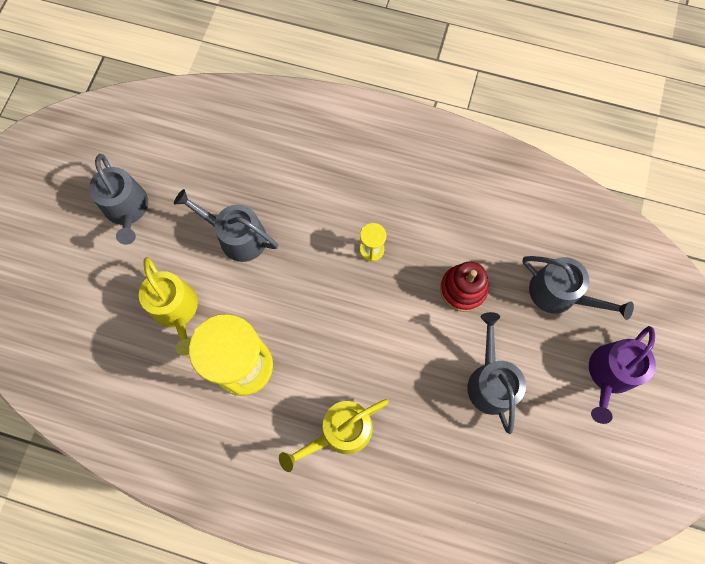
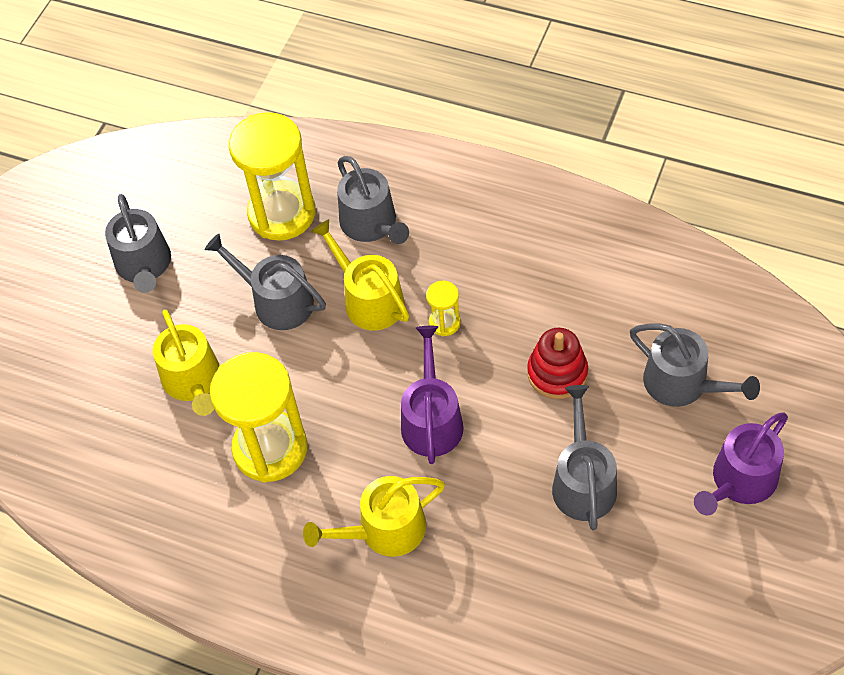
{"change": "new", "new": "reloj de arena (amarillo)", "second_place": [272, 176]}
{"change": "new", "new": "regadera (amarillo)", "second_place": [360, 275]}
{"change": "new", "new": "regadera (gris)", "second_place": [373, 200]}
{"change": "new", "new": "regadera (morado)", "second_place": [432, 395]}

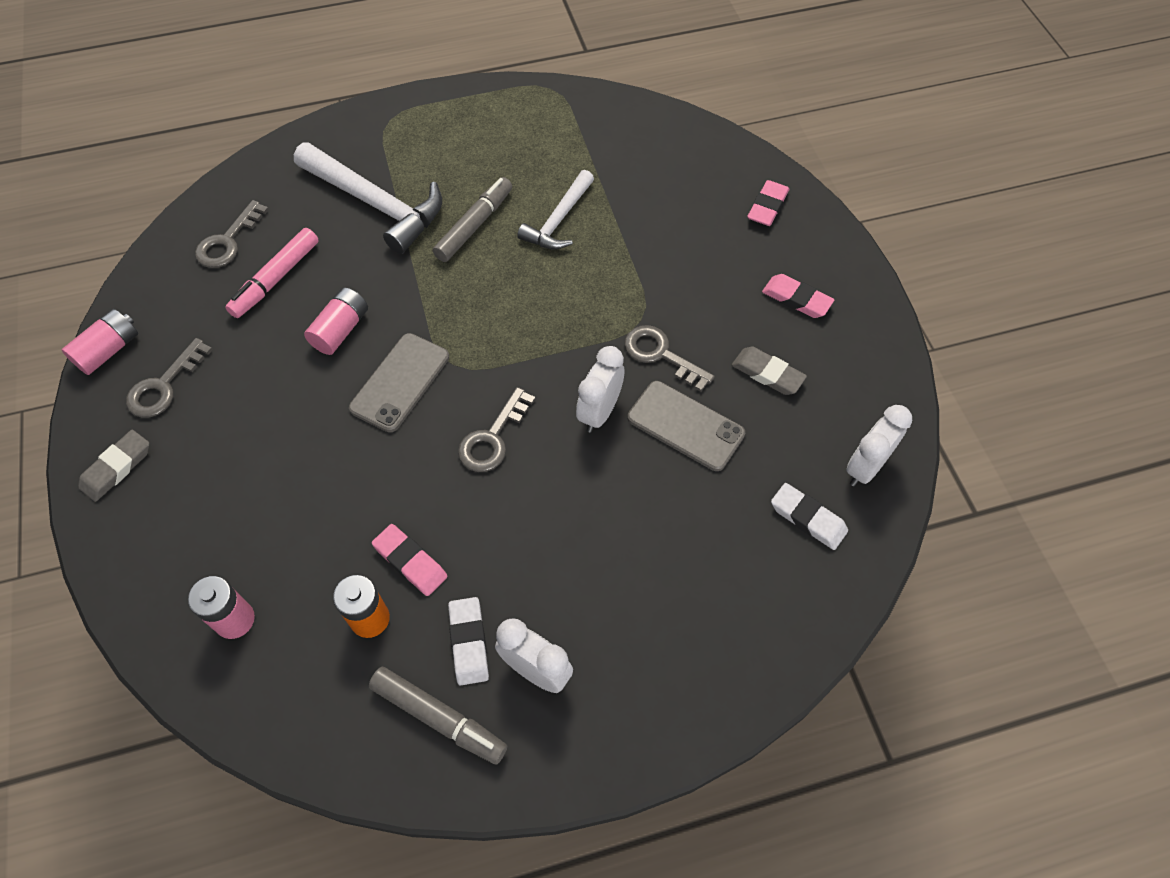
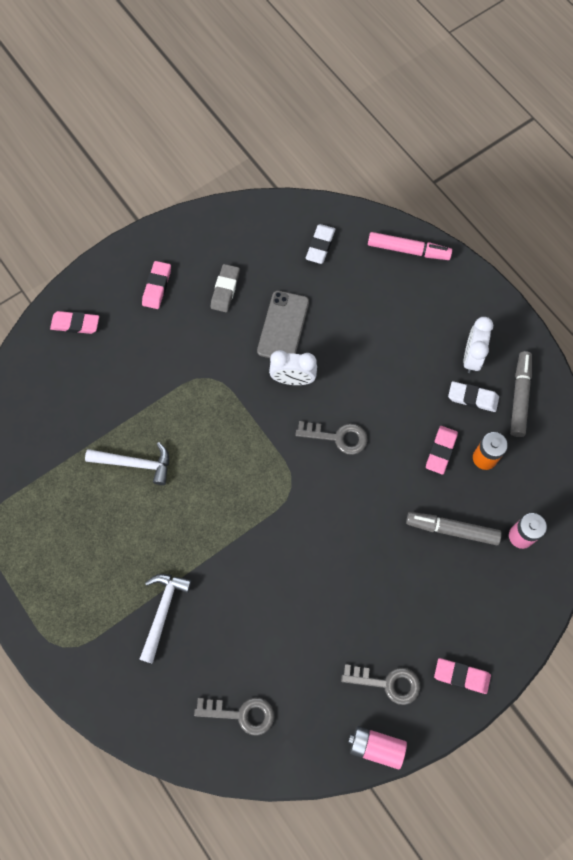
{"change": "gone", "old": "pila (rosa)", "first_place": [336, 321]}
{"change": "gone", "old": "móvil (gris)", "first_place": [399, 382]}
{"change": "gone", "old": "llave (gris)", "first_place": [670, 358]}
{"change": "gone", "old": "despertador (blanco)", "first_place": [879, 445]}
{"change": "shifted", "old": "rotulador (rosa)", "first_place": [272, 273], "second_place": [410, 246]}
{"change": "shifted", "old": "rotulador (gris)", "first_place": [472, 219], "second_place": [454, 528]}
{"change": "repainted", "old": "goma de borrar (gris)", "new": "goma de borrar (rosa)", "first_place": [113, 466], "second_place": [462, 676]}
{"change": "rotated", "old": "goma de borrar (blanco)", "first_place": [468, 641], "second_place": [473, 396], "degrees": 45}
{"change": "scaled", "old": "martillo (blanco)", "first_place": [368, 198], "second_place": [165, 619], "factor": 0.61}

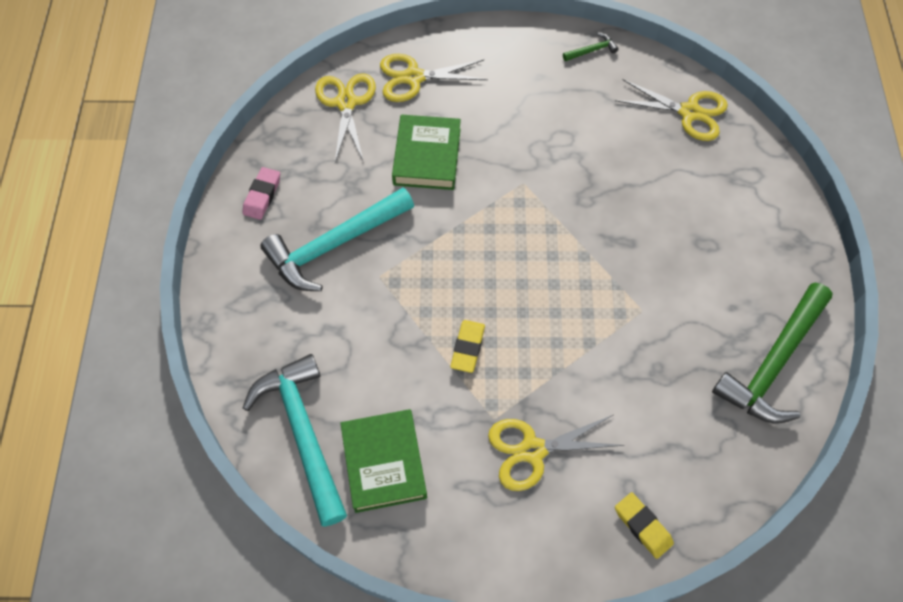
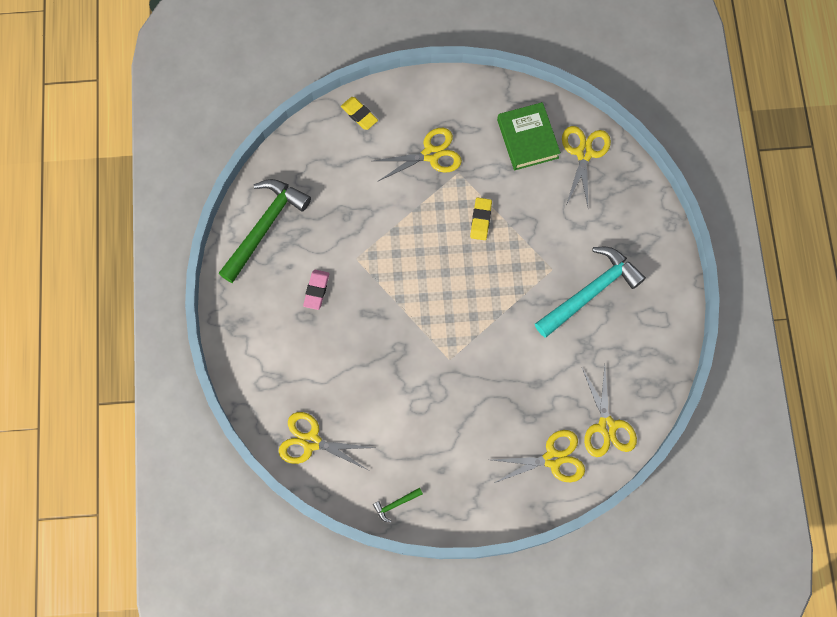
{"change": "gone", "old": "libro (verde)", "first_place": [426, 152]}
{"change": "shifted", "old": "goma de borrar (rosa)", "first_place": [261, 193], "second_place": [316, 290]}
{"change": "swapped", "old": "martillo (turquesa)", "new": "tijeras (amarillo)", "first_place": [295, 440], "second_place": [586, 166]}

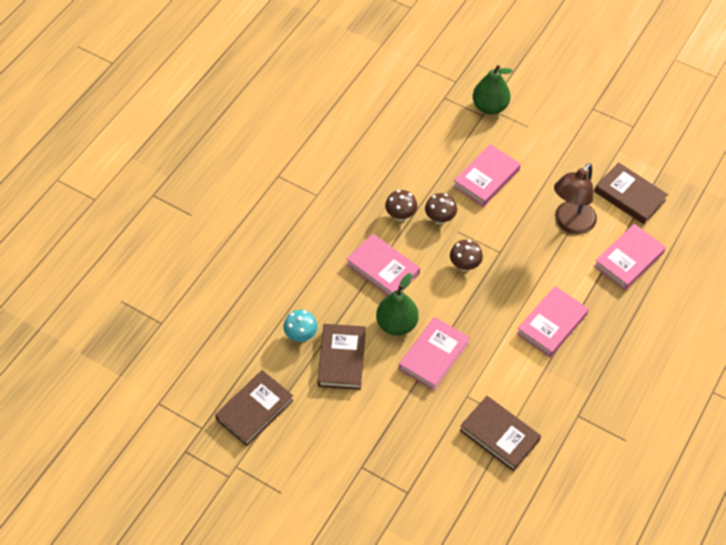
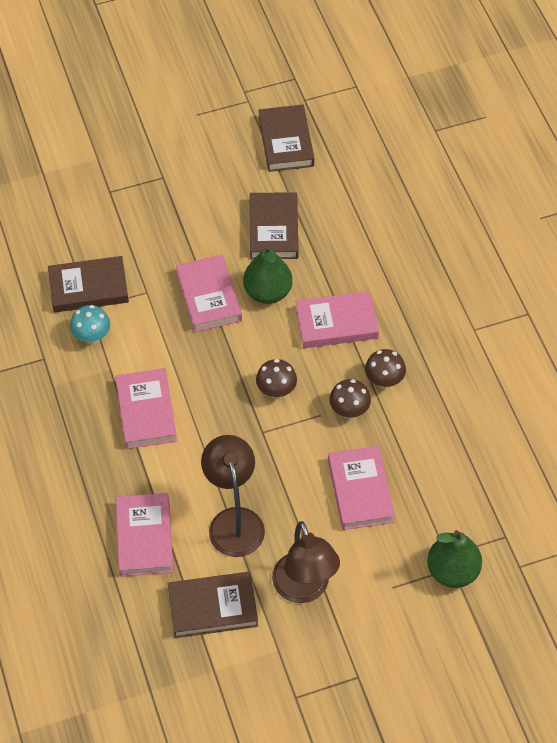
{"change": "new", "new": "lámpara (marrón)", "second_place": [306, 562]}
{"change": "shifted", "old": "seta (turquesa)", "first_place": [300, 326], "second_place": [90, 324]}
{"change": "rotated", "old": "libro (marrón)", "first_place": [341, 357], "second_place": [274, 225], "degrees": 45}

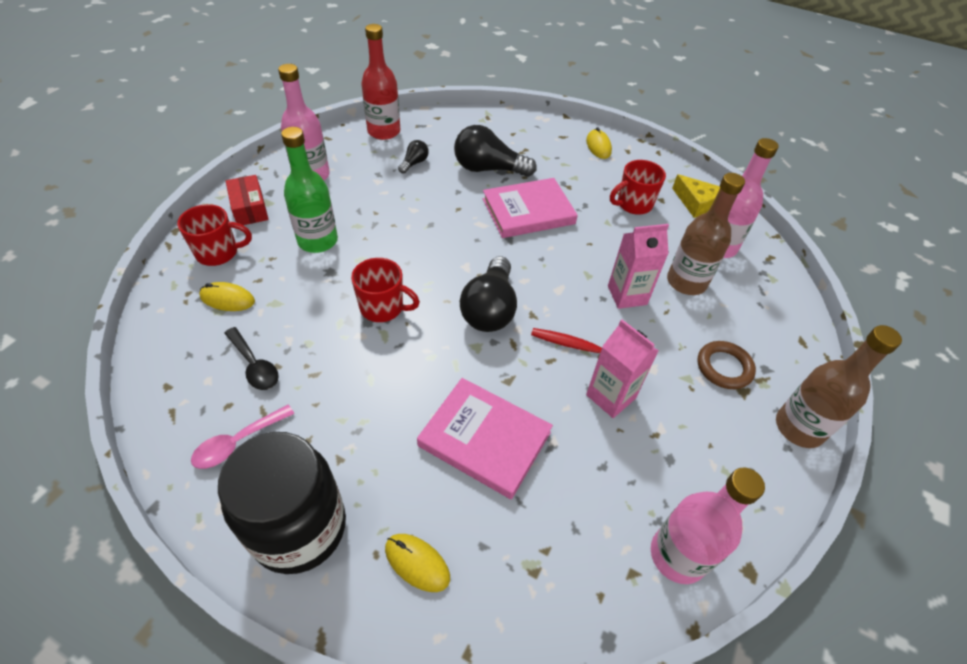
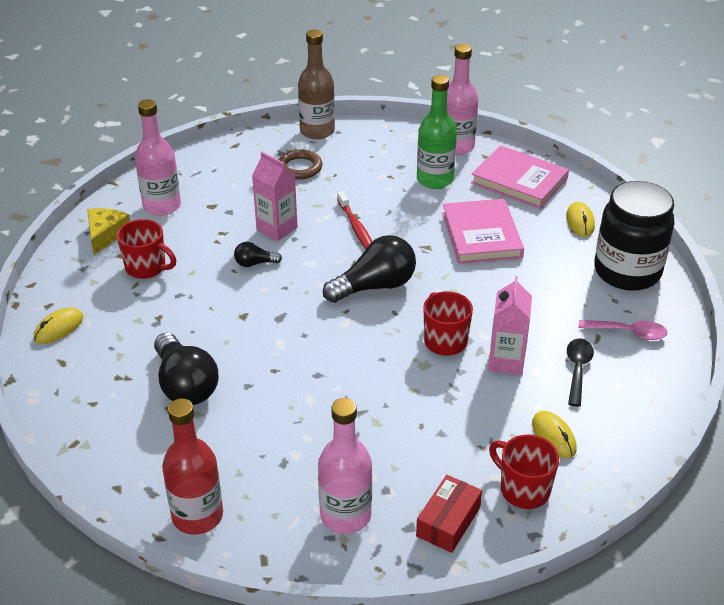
{"change": "gone", "old": "botella (marrón)", "first_place": [706, 234]}
{"change": "shifted", "old": "botella (verde)", "first_place": [309, 190], "second_place": [437, 132]}
{"change": "shifted", "old": "bombilla (negro)", "first_place": [413, 157], "second_place": [258, 254]}
{"change": "shifted", "old": "libro (rosa)", "first_place": [530, 208], "second_place": [520, 177]}
{"change": "shifted", "old": "cartón de leche (rosa)", "first_place": [622, 368], "second_place": [510, 325]}

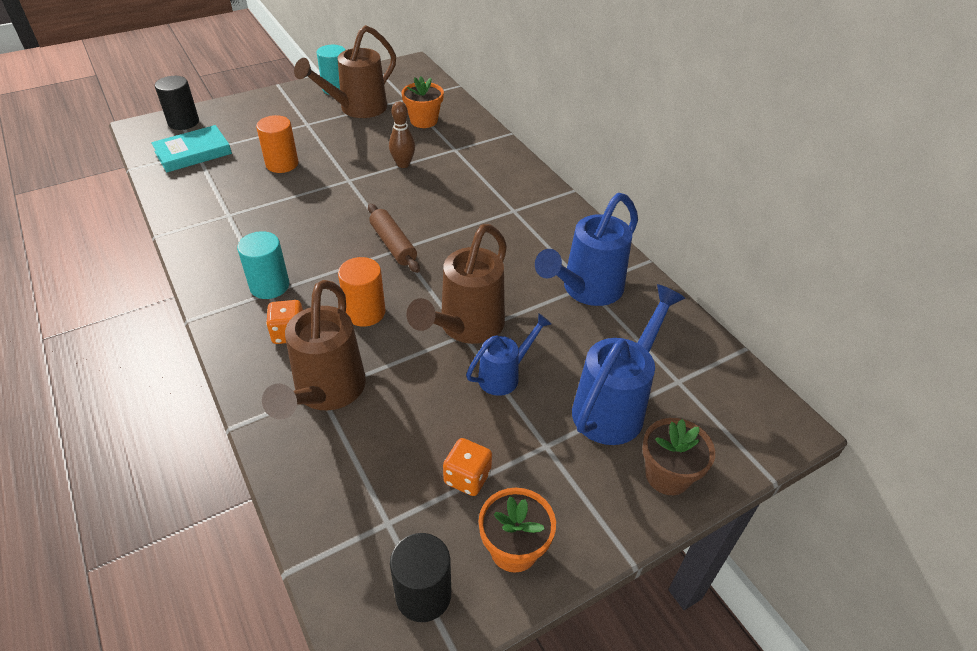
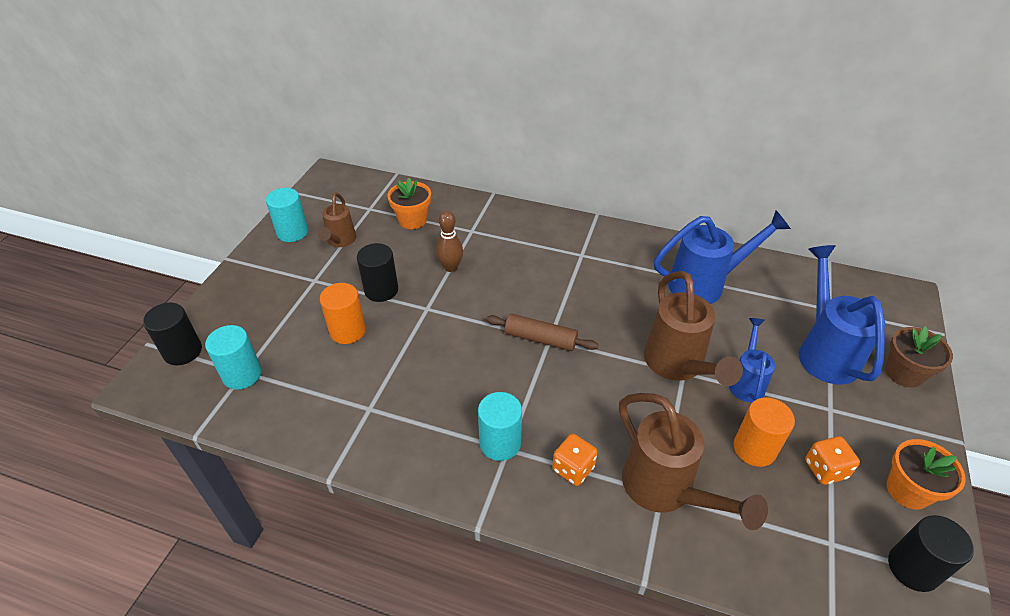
{"change": "new", "new": "cilindro (negro)", "second_place": [377, 272]}
{"change": "shifted", "old": "cilindro (naranja)", "first_place": [361, 292], "second_place": [764, 432]}
{"change": "swapped", "old": "libro (turquesa)", "new": "cilindro (turquesa)", "first_place": [191, 148], "second_place": [233, 357]}
{"change": "rotated", "old": "regadera (azul)", "first_place": [586, 249], "second_place": [722, 257], "degrees": -105}
{"change": "scaled", "old": "regadera (marrón)", "first_place": [345, 71], "second_place": [337, 219], "factor": 0.59}

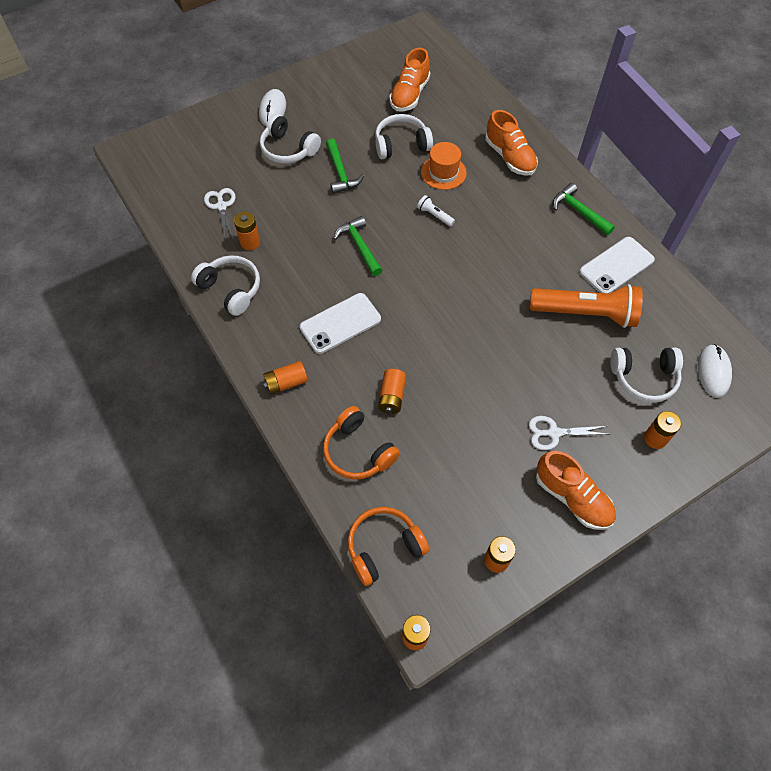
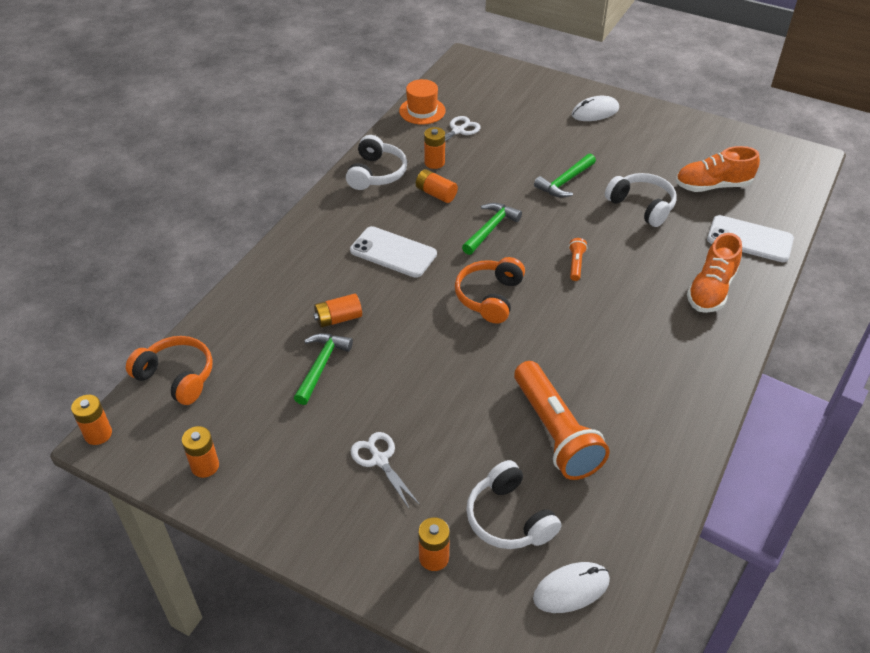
{"change": "gone", "old": "auriculares (blanco)", "first_place": [290, 139]}
{"change": "gone", "old": "zapato (naranja)", "first_place": [576, 490]}
{"change": "shifted", "old": "pila (naranja)", "first_place": [285, 378], "second_place": [437, 186]}
{"change": "shifted", "old": "auriculares (naranja)", "first_place": [361, 443], "second_place": [490, 290]}
{"change": "shifted", "old": "sombrero (naranja)", "first_place": [444, 166], "second_place": [422, 102]}
{"change": "shifted", "old": "martillo (verde)", "first_place": [584, 209], "second_place": [323, 369]}
{"change": "shifted", "old": "móvil (blanco)", "first_place": [617, 265], "second_place": [750, 238]}
{"change": "repainted", "old": "lámpara de mano (blanco)", "new": "lámpara de mano (naranja)", "first_place": [436, 211], "second_place": [578, 259]}

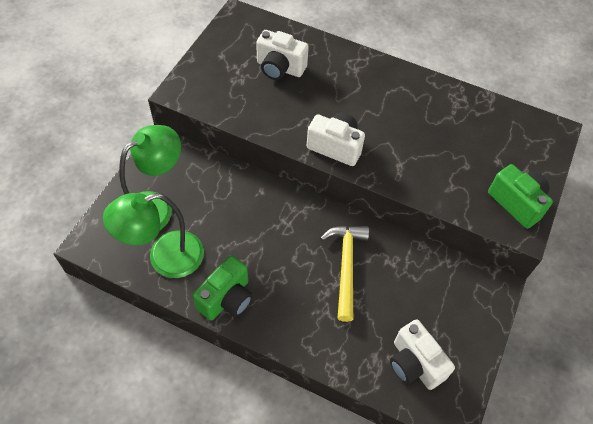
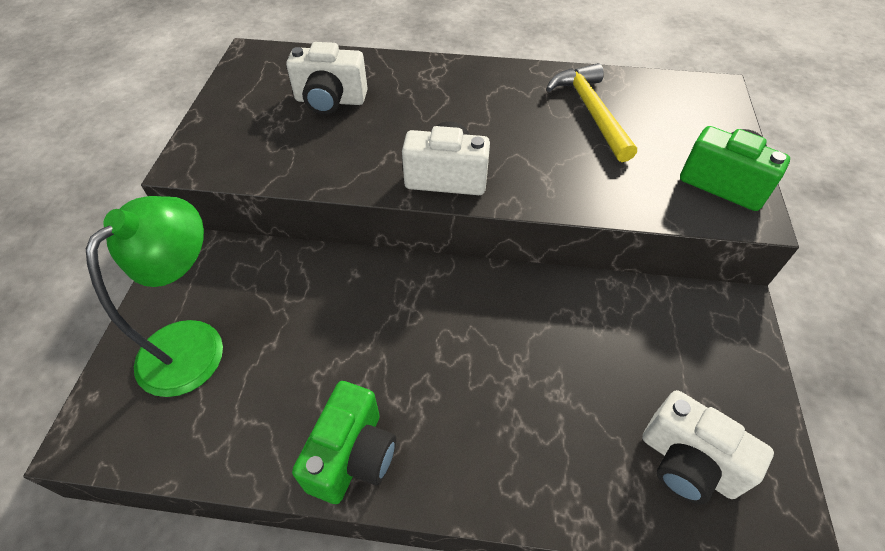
{"change": "gone", "old": "lámpara (verde)", "first_place": [153, 235]}
{"change": "shifted", "old": "martillo (amarillo)", "first_place": [344, 274], "second_place": [591, 112]}

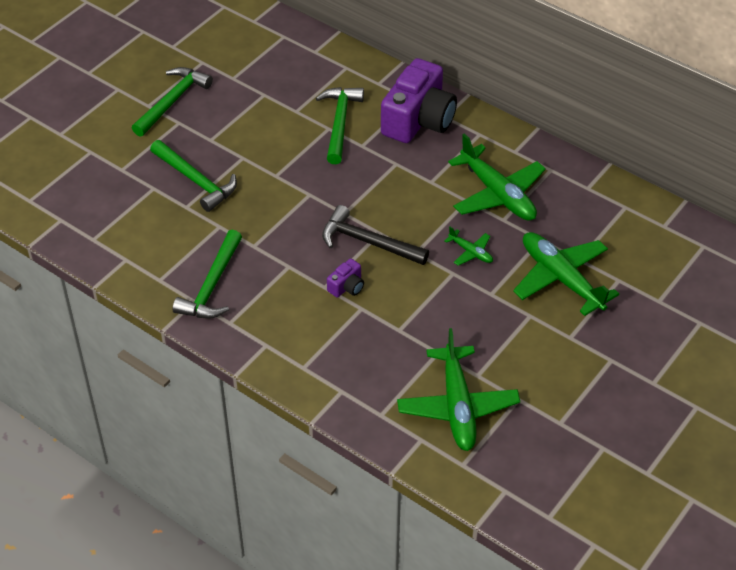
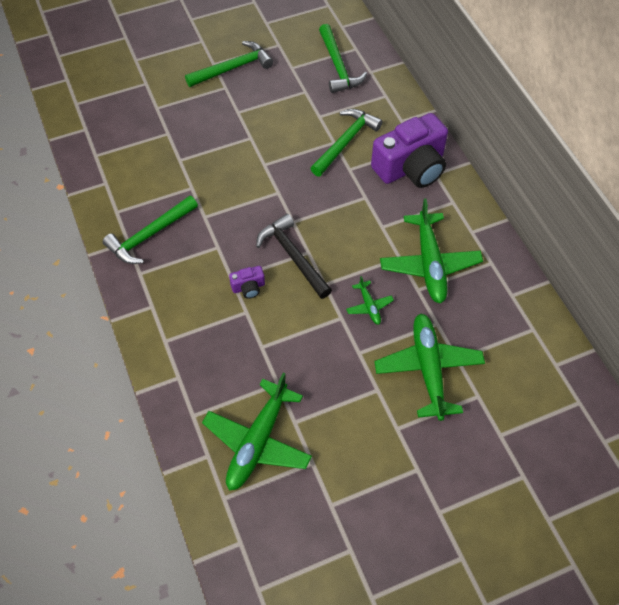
{"change": "shifted", "old": "martillo (verde)", "first_place": [193, 176], "second_place": [343, 58]}

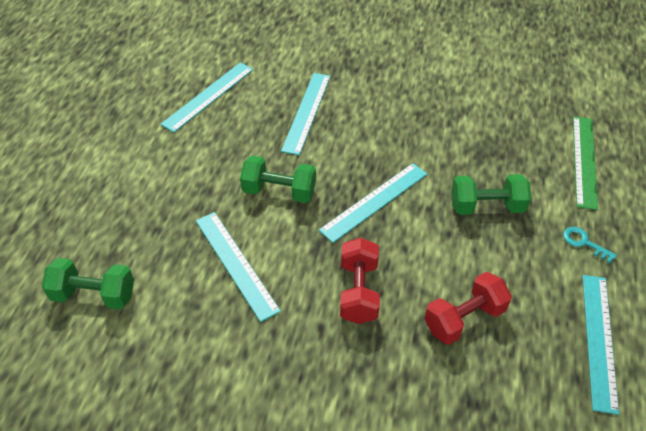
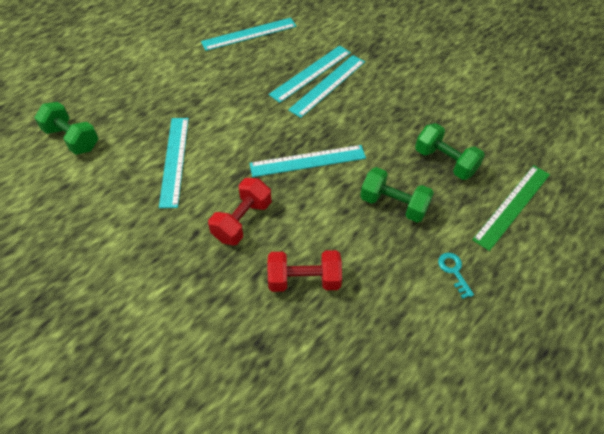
{"change": "shifted", "old": "mancuerna (verde)", "first_place": [278, 179], "second_place": [450, 151]}
{"change": "shifted", "old": "regla (turquesa)", "first_place": [601, 345], "second_place": [326, 86]}

